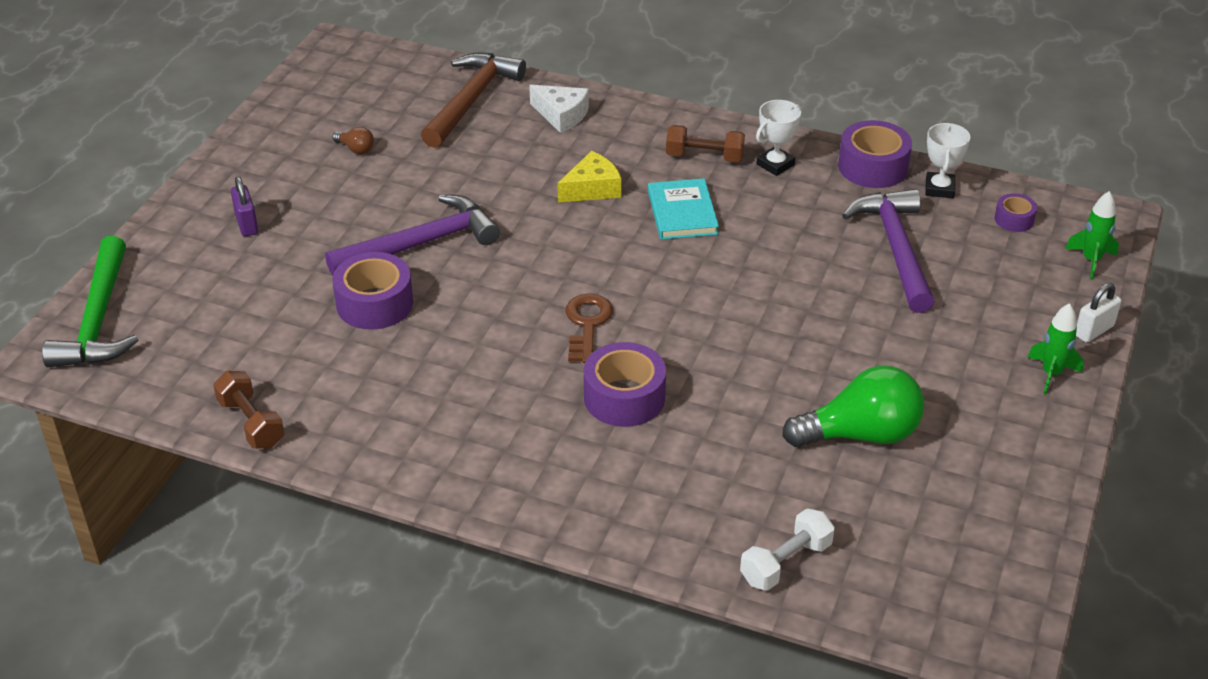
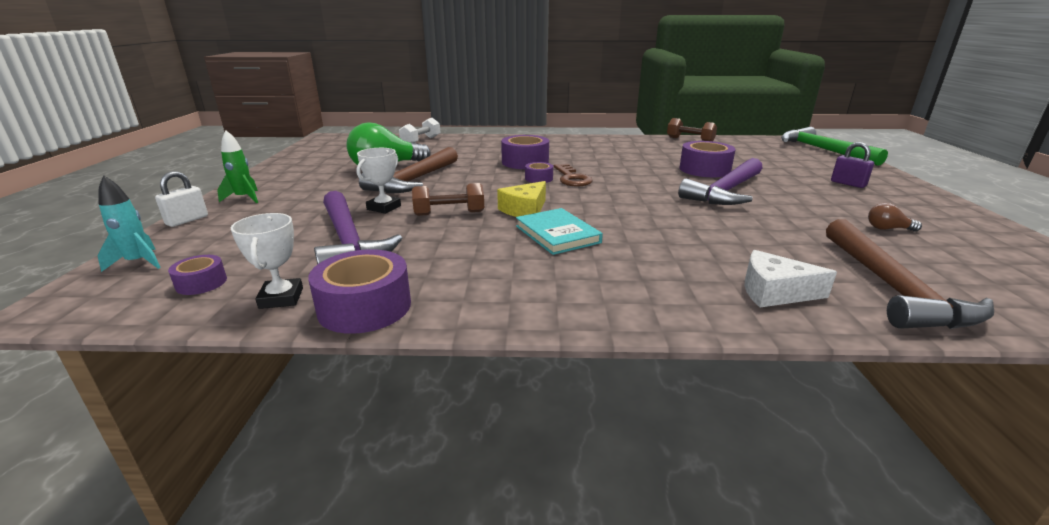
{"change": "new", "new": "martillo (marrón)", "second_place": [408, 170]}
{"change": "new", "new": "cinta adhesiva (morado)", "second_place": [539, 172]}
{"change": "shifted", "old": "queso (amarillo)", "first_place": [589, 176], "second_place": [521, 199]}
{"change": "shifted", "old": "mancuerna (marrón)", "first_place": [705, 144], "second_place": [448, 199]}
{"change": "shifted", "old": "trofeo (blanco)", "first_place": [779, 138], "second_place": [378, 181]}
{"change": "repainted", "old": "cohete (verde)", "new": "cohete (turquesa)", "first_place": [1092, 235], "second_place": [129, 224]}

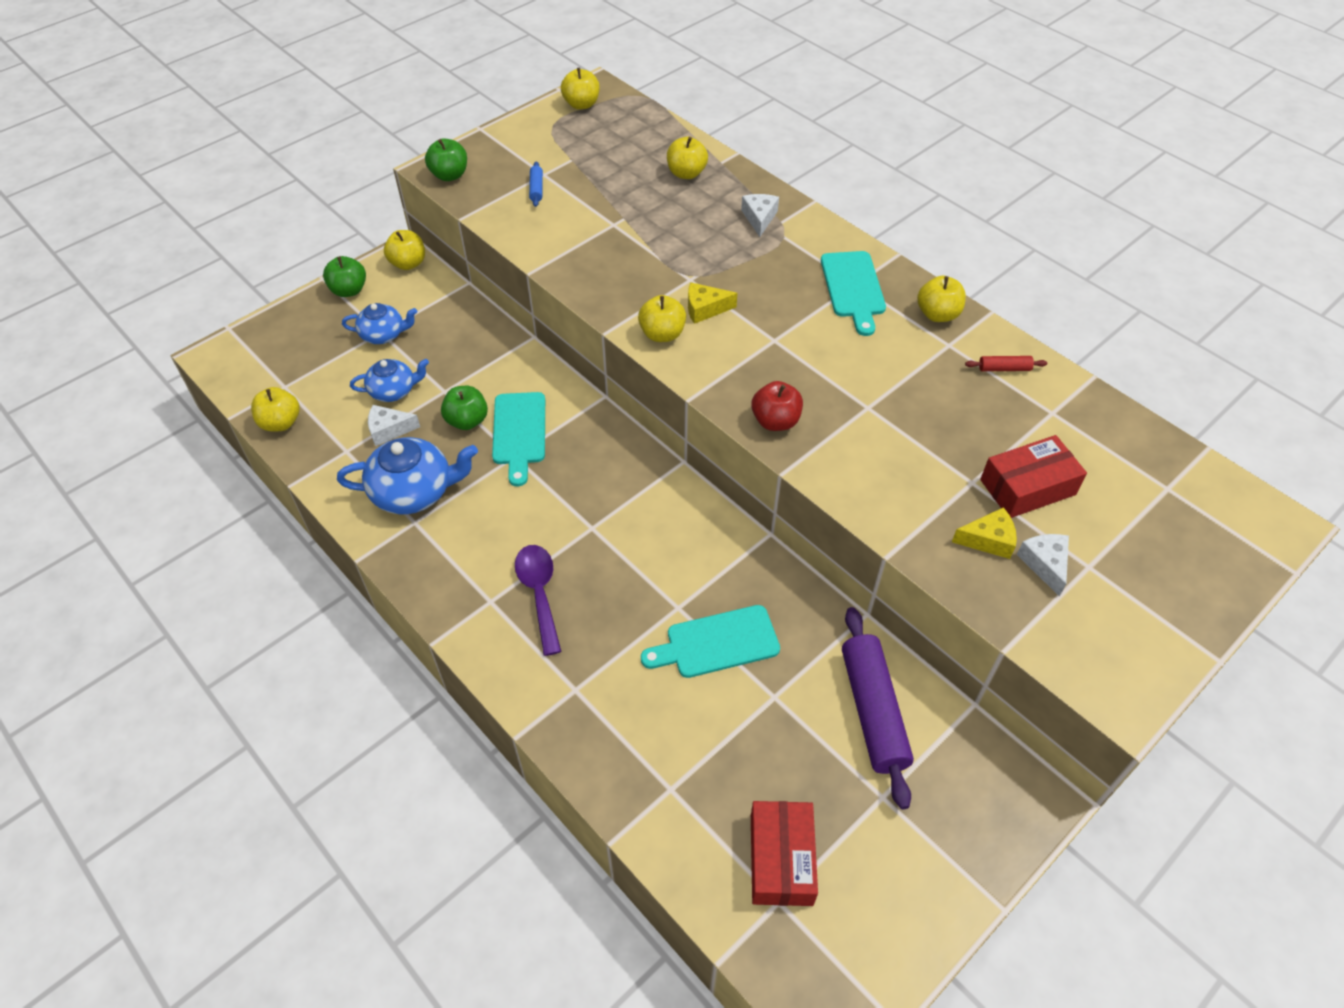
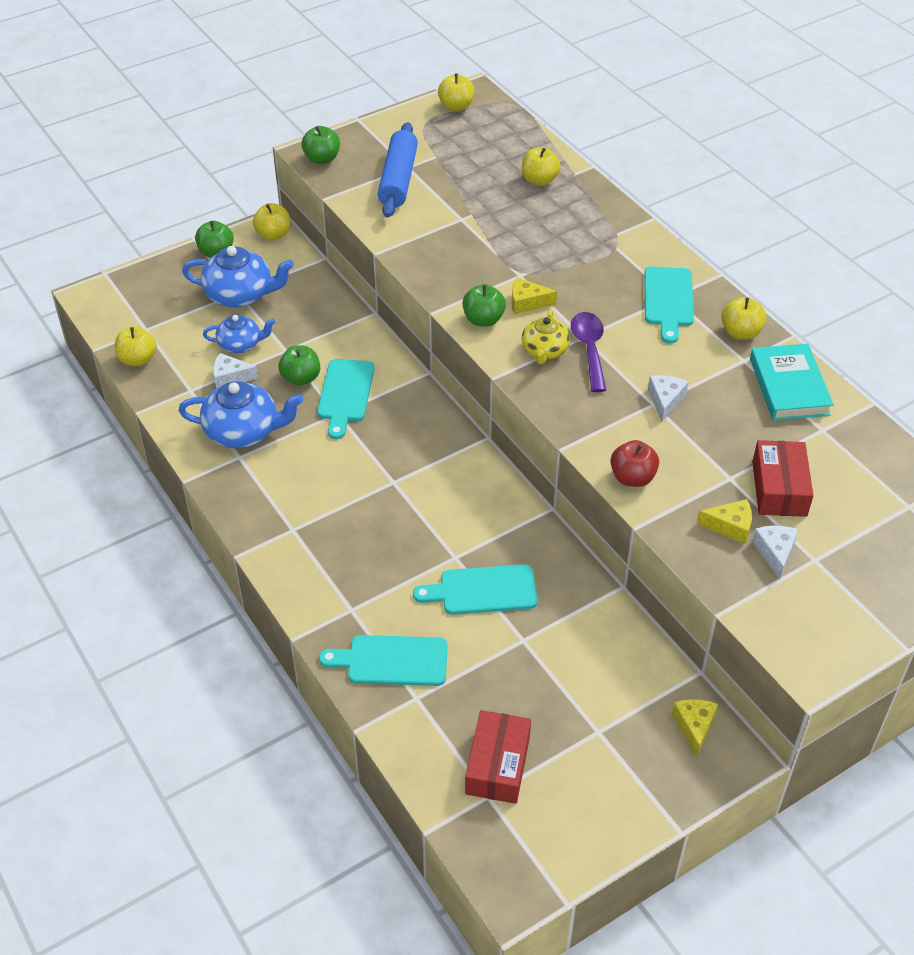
{"change": "gone", "old": "rodillo (morado)", "first_place": [878, 708]}
{"change": "new", "new": "tabla de cortar (turquesa)", "second_place": [383, 660]}
{"change": "new", "new": "tetera (amarillo)", "second_place": [546, 336]}
{"change": "new", "new": "queso (amarillo)", "second_place": [695, 727]}
{"change": "shifted", "old": "cuchara (morado)", "first_place": [538, 600], "second_place": [588, 352]}
{"change": "shifted", "old": "queso (blanco)", "first_place": [760, 215], "second_place": [668, 398]}
{"change": "shifted", "old": "manzana (rojo)", "first_place": [777, 406], "second_place": [634, 463]}
{"change": "swapped", "old": "rodillo (rojo)", "new": "libro (turquesa)", "first_place": [1006, 363], "second_place": [792, 382]}
{"change": "repainted", "old": "manzana (amarillo)", "new": "manzana (verde)", "first_place": [662, 318], "second_place": [484, 305]}
{"change": "rotated", "old": "caja (rojo)", "first_place": [1033, 476], "second_place": [783, 478], "degrees": -75}
{"change": "scaled", "old": "tetera (azul)", "first_place": [379, 323], "second_place": [238, 277], "factor": 1.62}
{"change": "scaled", "old": "rodillo (azul)", "first_place": [536, 184], "second_place": [398, 170], "factor": 2.34}

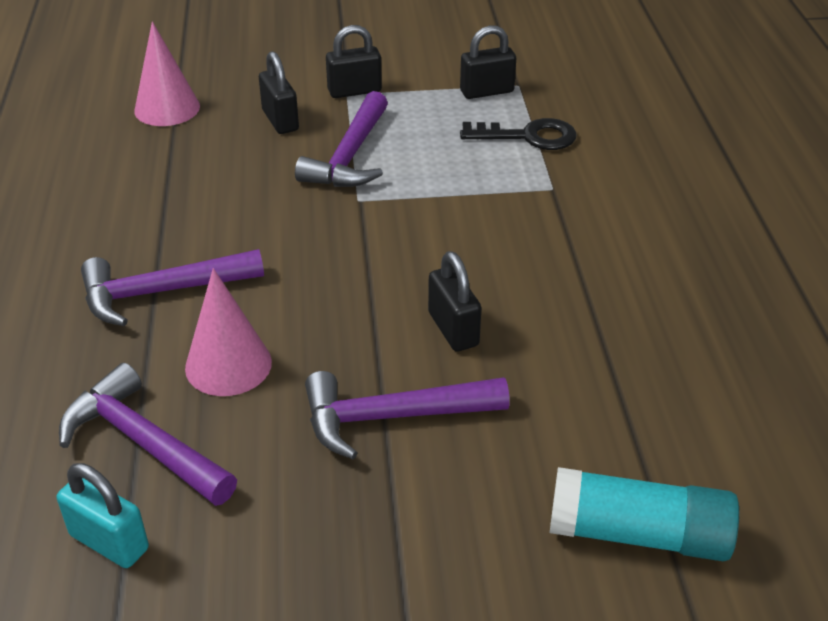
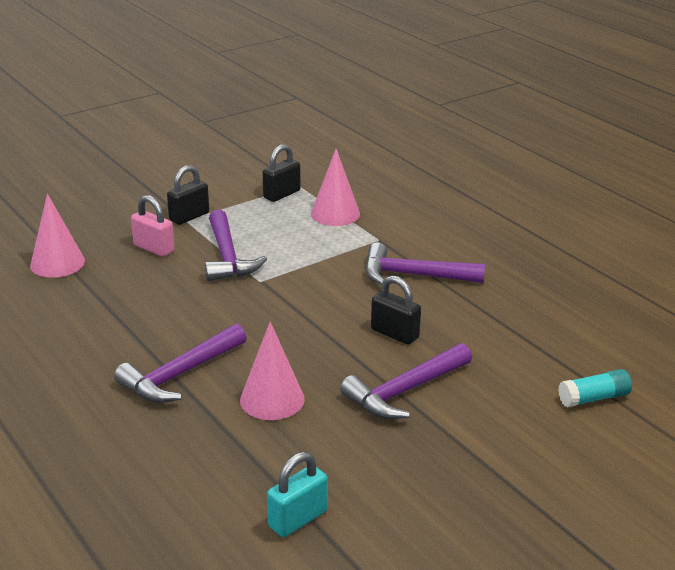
{"change": "shifted", "old": "martillo (morado)", "first_place": [148, 434], "second_place": [425, 264]}
{"change": "swapped", "old": "llave (negro)", "new": "cono (rosa)", "first_place": [518, 134], "second_place": [335, 187]}
{"change": "repainted", "old": "candado (negro)", "new": "candado (rosa)", "first_place": [279, 92], "second_place": [153, 226]}
{"change": "rotated", "old": "candado (turquesa)", "first_place": [103, 515], "second_place": [297, 494], "degrees": -45}
{"change": "scaled", "old": "barra de pegamento (turquesa)", "first_place": [644, 514], "second_place": [595, 388], "factor": 0.62}

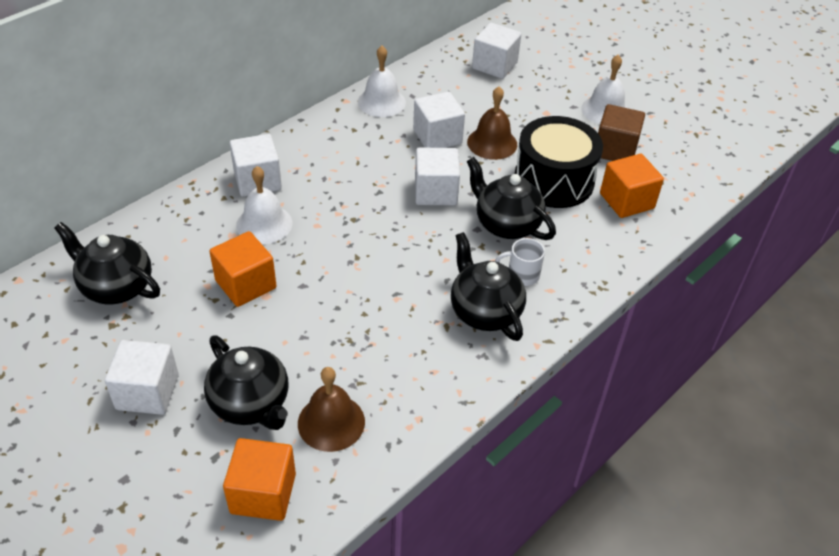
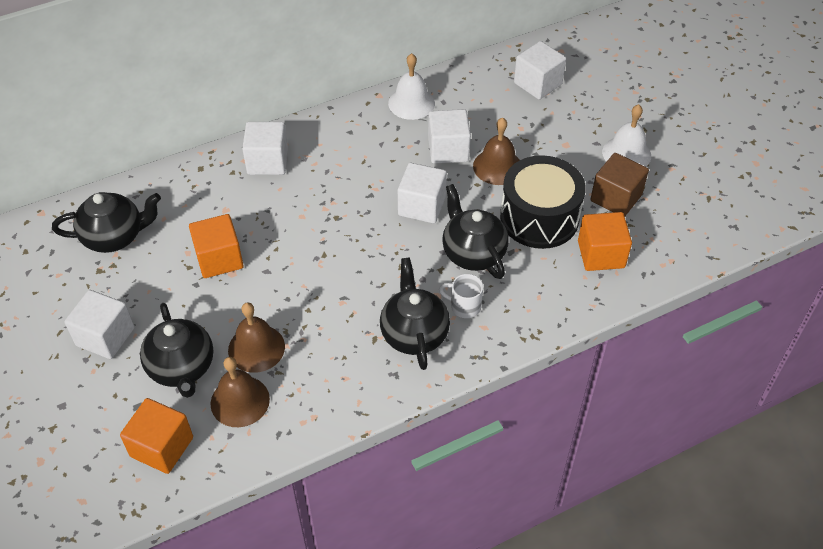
{"change": "gone", "old": "campana (blanco)", "first_place": [264, 205]}
{"change": "new", "new": "campana (marrón)", "second_place": [256, 338]}
{"change": "rotated", "old": "tetera (negro)", "first_place": [107, 263], "second_place": [106, 222], "degrees": 120}

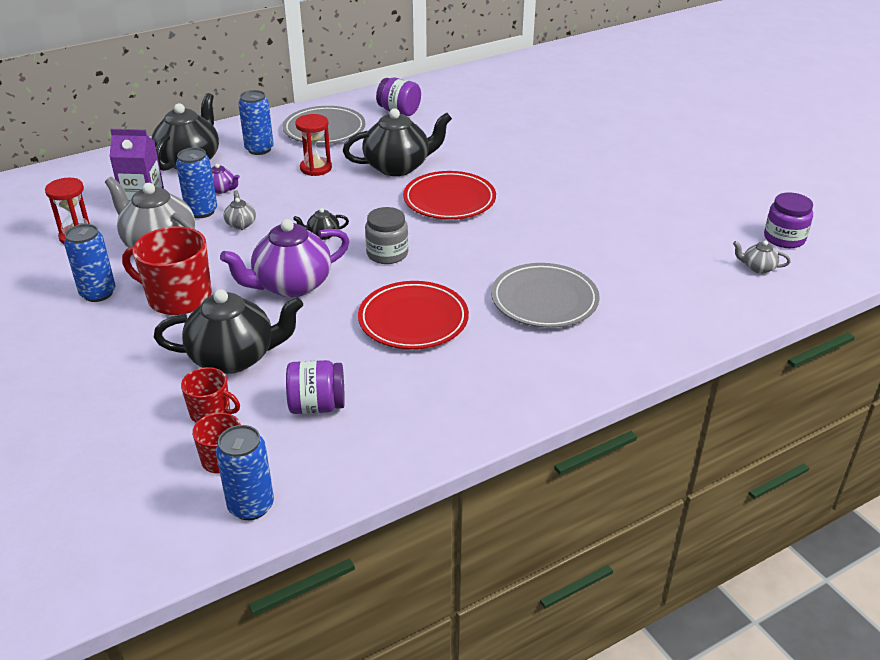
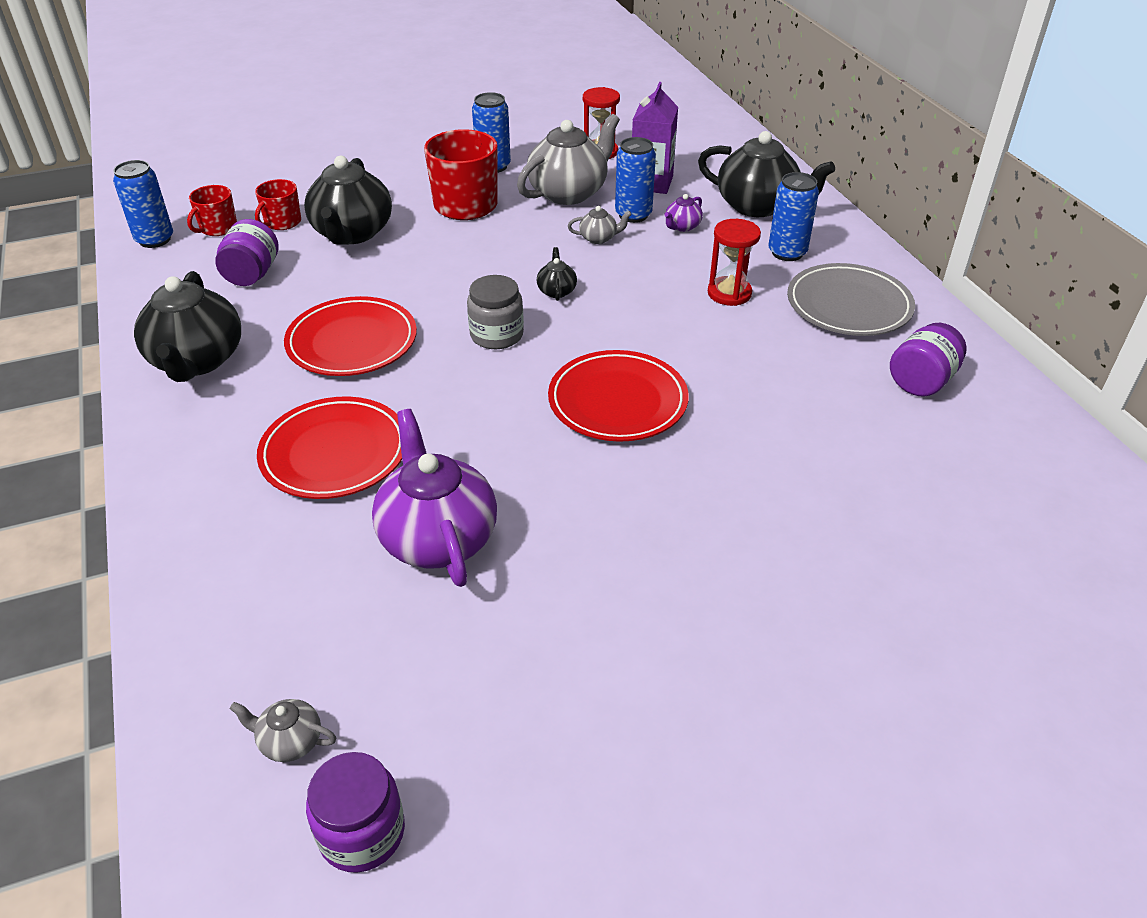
{"change": "shifted", "old": "tetera (morado)", "first_place": [285, 258], "second_place": [434, 498]}
{"change": "shifted", "old": "tetera (negro)", "first_place": [397, 142], "second_place": [187, 326]}
{"change": "repainted", "old": "plato (gris)", "new": "plato (rojo)", "first_place": [545, 295], "second_place": [329, 447]}
{"change": "rotated", "old": "tetera (gris)", "first_place": [762, 257], "second_place": [282, 730], "degrees": -105}

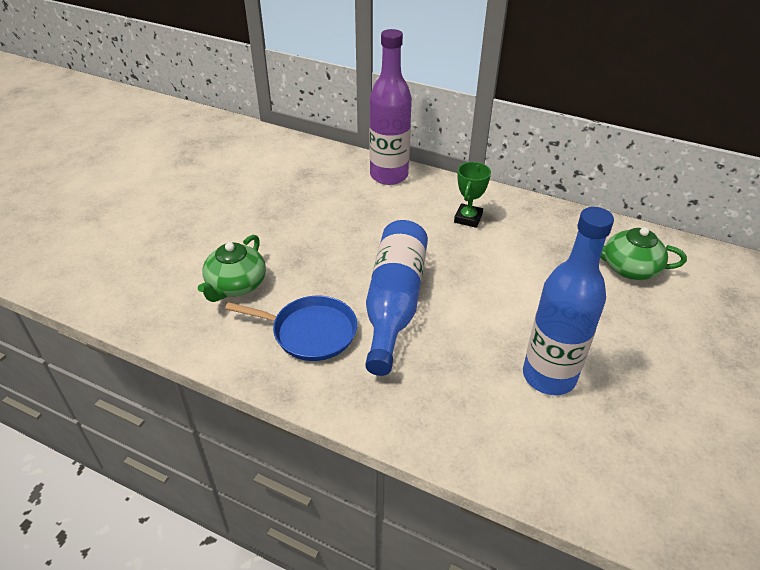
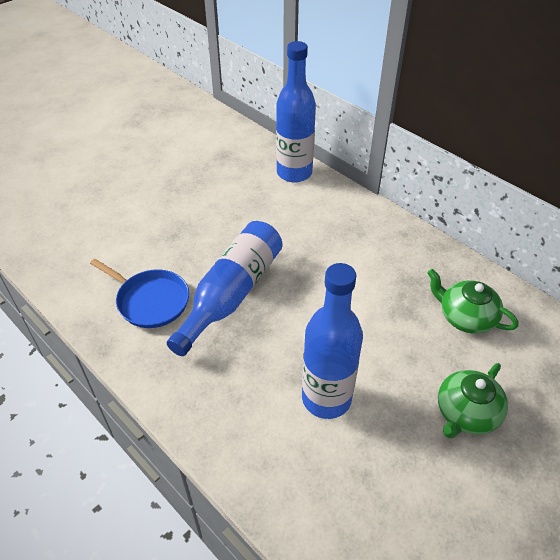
{"change": "gone", "old": "trofeo (verde)", "first_place": [472, 195]}
{"change": "shifted", "old": "tetera (verde)", "first_place": [232, 268], "second_place": [473, 400]}
{"change": "repainted", "old": "botella (morado)", "new": "botella (azul)", "first_place": [390, 107], "second_place": [296, 111]}

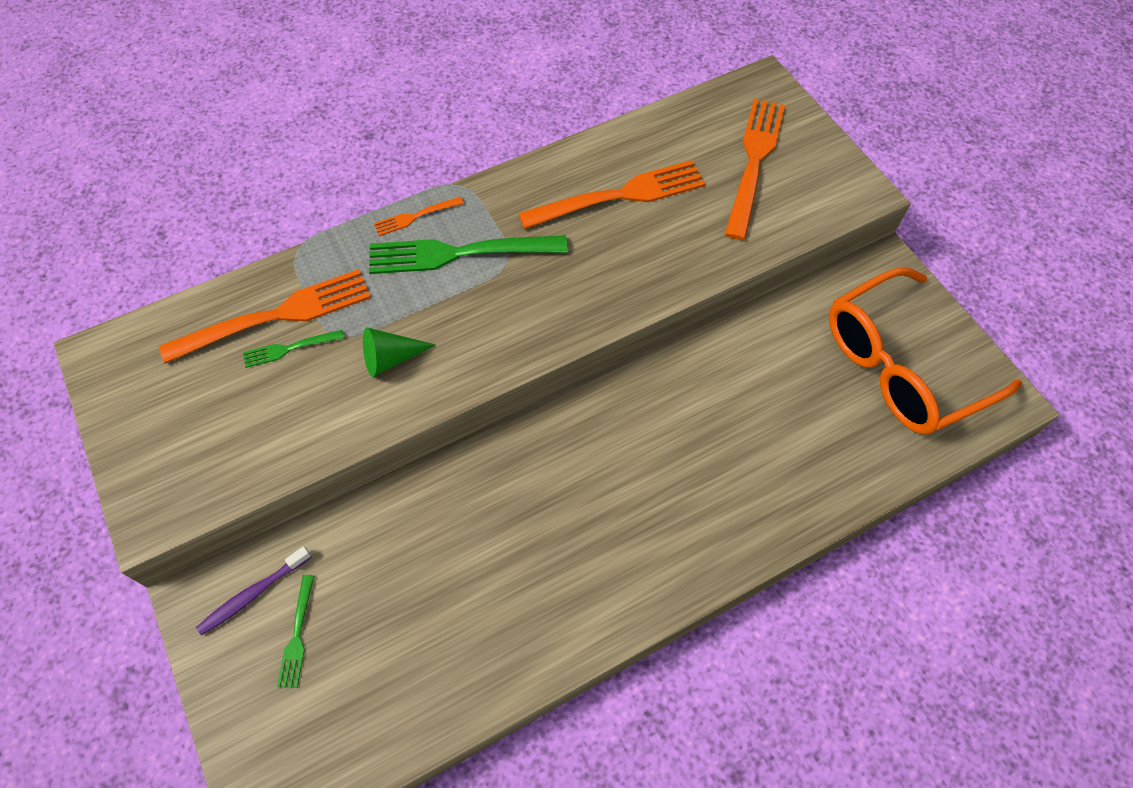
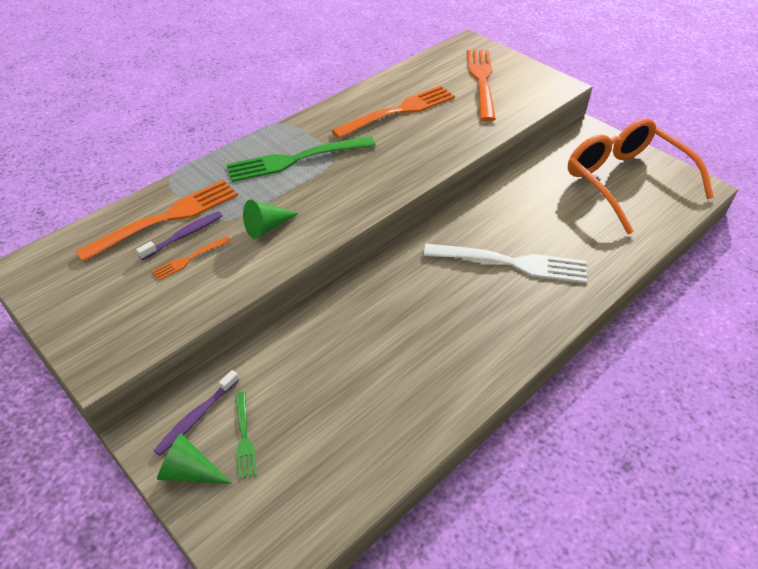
{"change": "new", "new": "cono (verde)", "second_place": [194, 458]}
{"change": "new", "new": "tenedor (blanco)", "second_place": [505, 263]}
{"change": "shifted", "old": "tenedor (naranja)", "first_place": [419, 216], "second_place": [191, 258]}
{"change": "swapped", "old": "tenedor (verde)", "new": "cepillo de dientes (morado)", "first_place": [293, 349], "second_place": [179, 235]}
{"change": "rotated", "old": "gafas (naranja)", "first_place": [925, 351], "second_place": [641, 176], "degrees": 105}

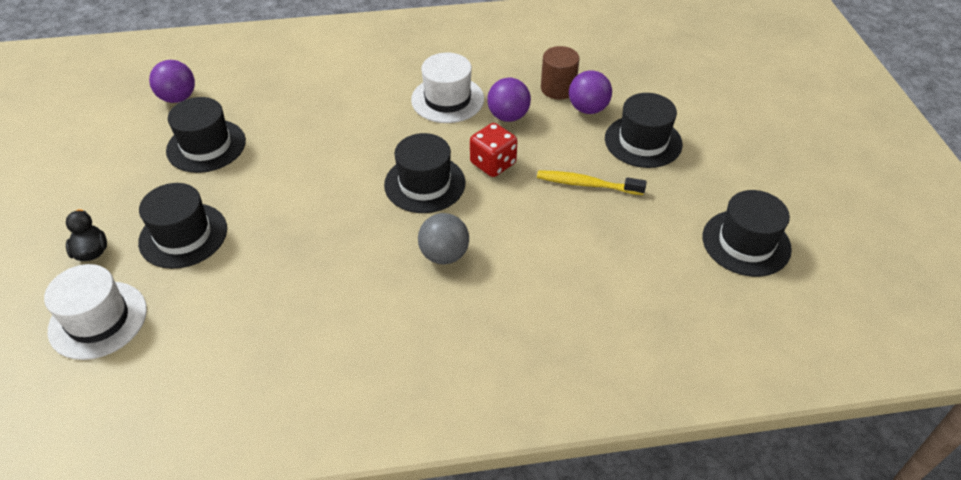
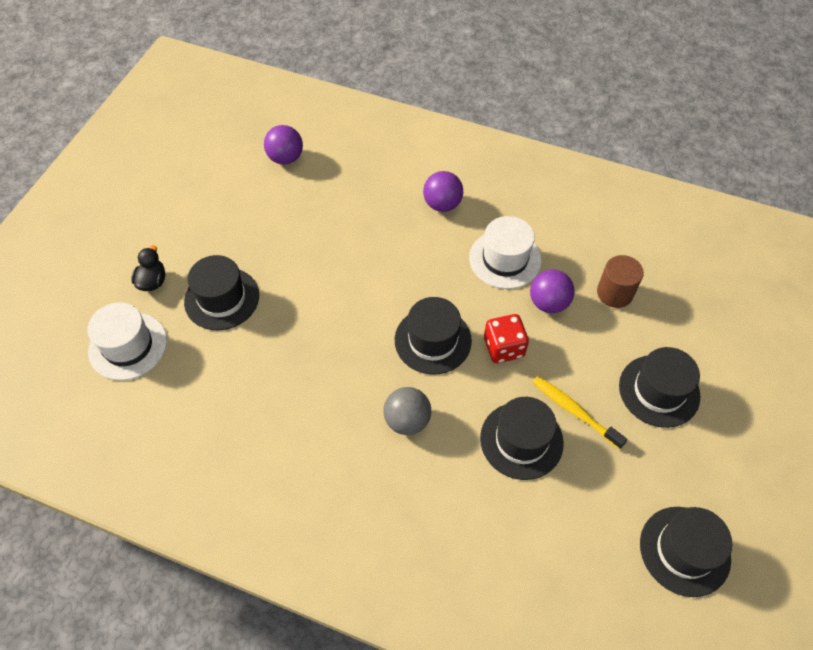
{"change": "shifted", "old": "sombrero (negro)", "first_place": [206, 135], "second_place": [522, 438]}
{"change": "shifted", "old": "pelota (morado)", "first_place": [590, 92], "second_place": [443, 191]}

